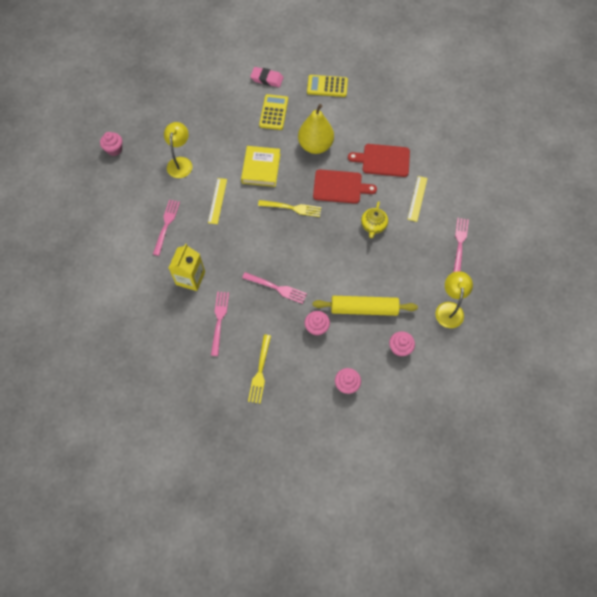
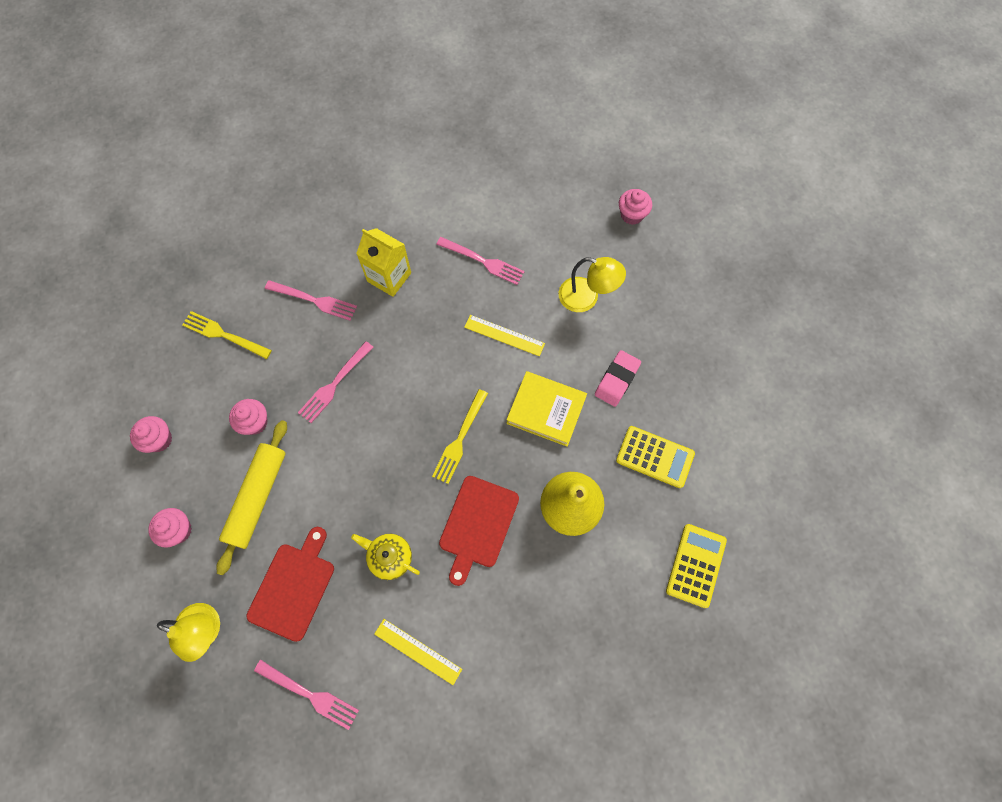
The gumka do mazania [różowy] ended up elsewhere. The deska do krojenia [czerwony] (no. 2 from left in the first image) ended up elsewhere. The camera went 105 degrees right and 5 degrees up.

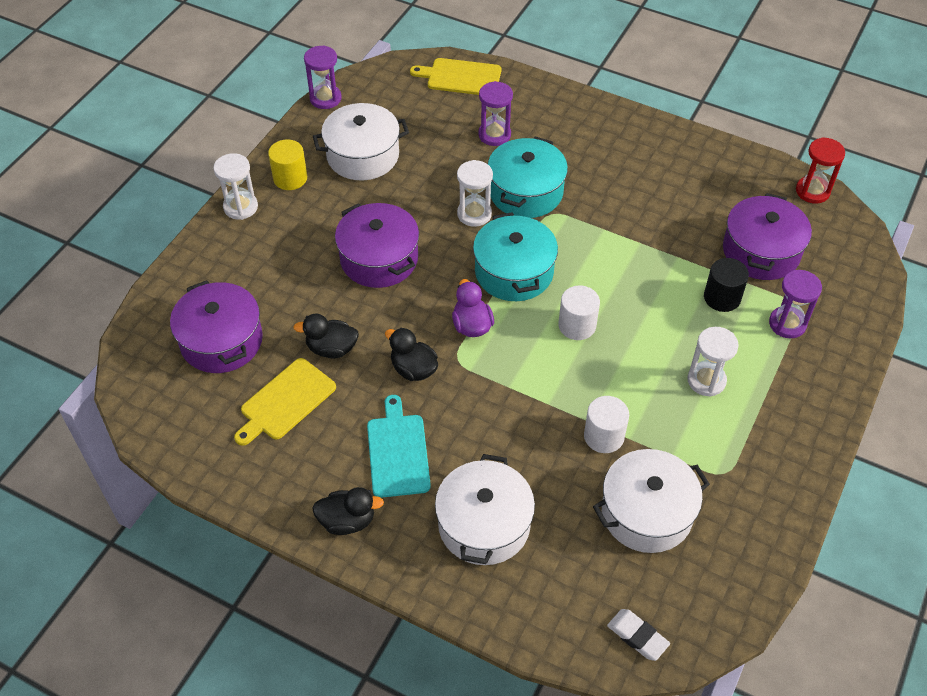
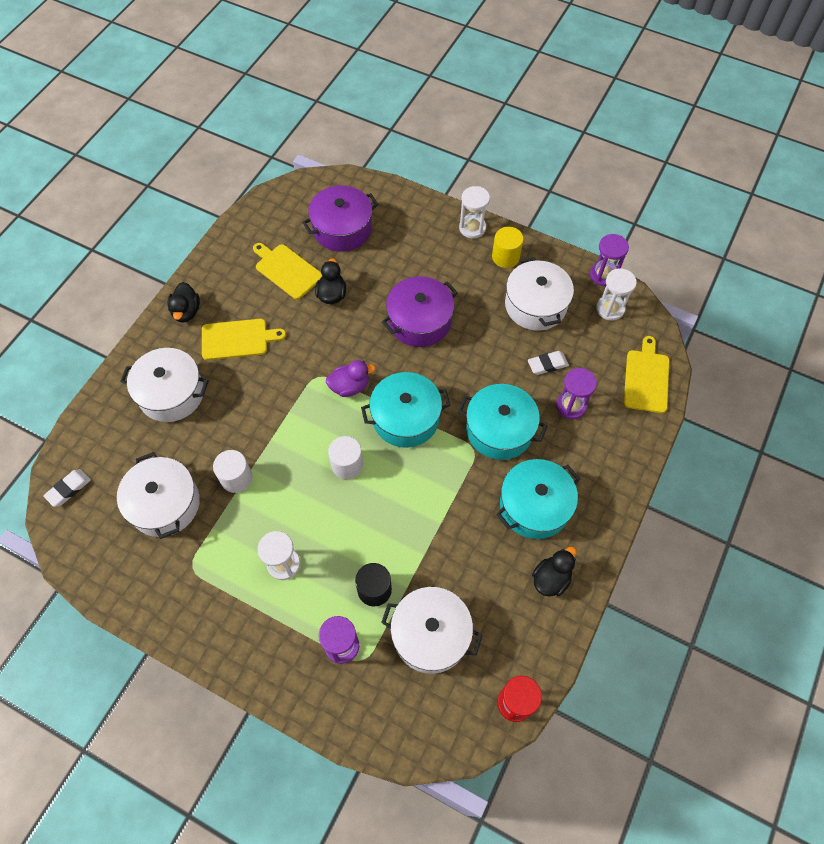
The second view gained the garnek [turkusowy] (no. 3 from left). The second view gained the gumka do mazania [biały] (no. 2 from left). The kaczka [czarny] (no. 3 from left) ended up elsewhere. The klepsydra [biały] (no. 2 from left in the first image) ended up elsewhere. What was the deska do krojenia [turkusowy] turned into the deska do krojenia [żółty] (no. 1 from left). What was the garnek [fioletowy] (no. 3 from left) turned into the garnek [biały] (no. 3 from left). The camera went 90 degrees right and 10 degrees up.

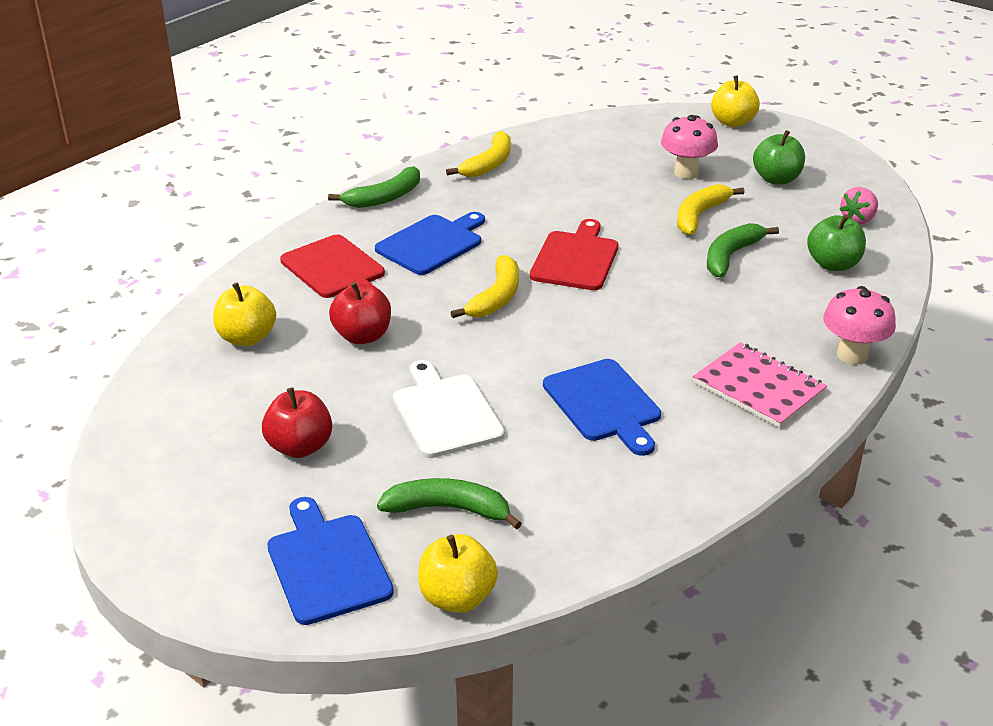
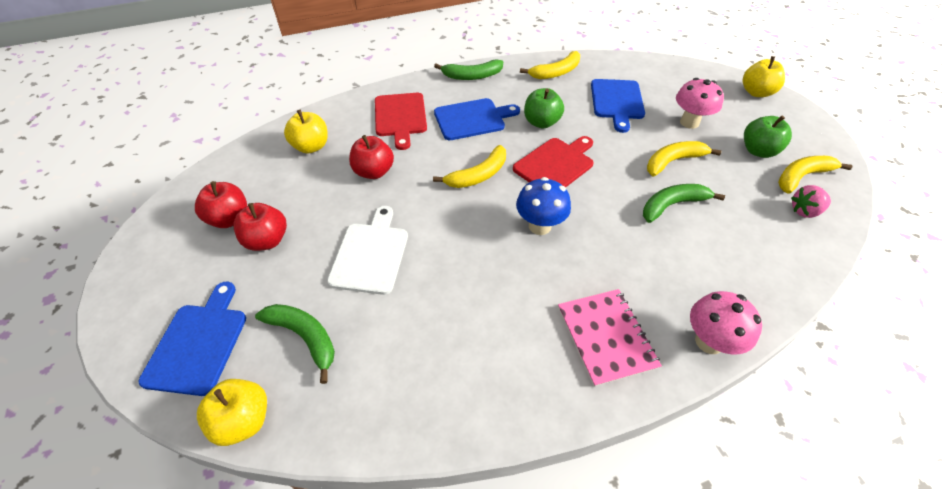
The second view gained the jabłko [czerwony] (no. 1 from left). The second view gained the grzyb [niebieski]. The second view gained the banan [żółty] (no. 4 from left). The deska do krojenia [niebieski] (no. 3 from left) ended up elsewhere. The jabłko [zielony] (no. 2 from left in the first image) ended up elsewhere. The camera went 30 degrees right and 15 degrees up.

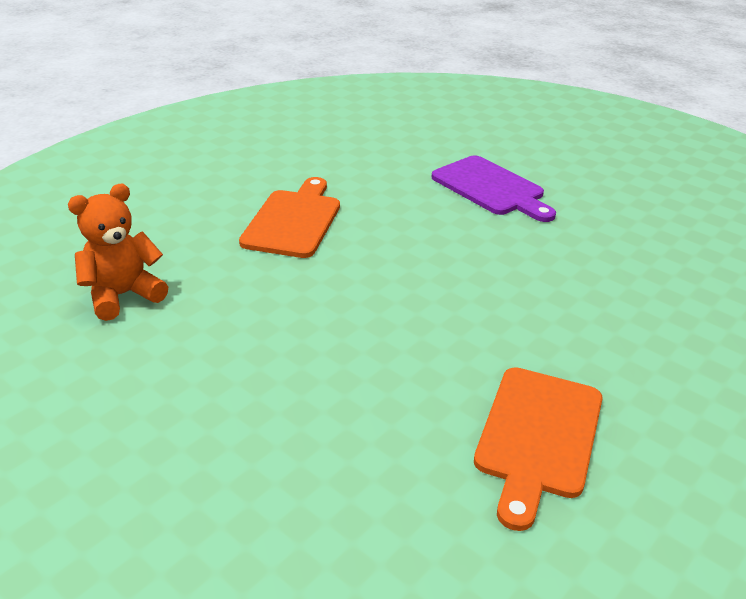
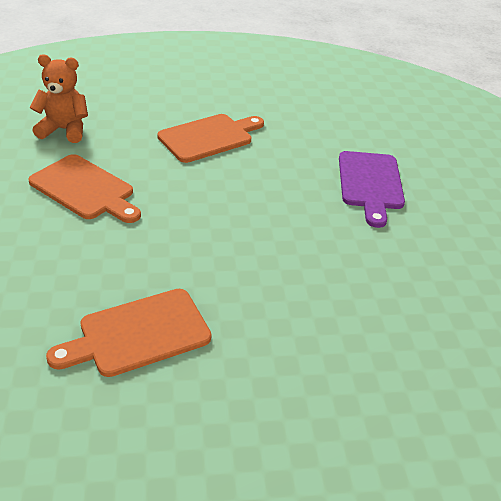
The second view gained the deska do krojenia [pomarańczowy] (no. 1 from left). The camera went 40 degrees right and 5 degrees up.

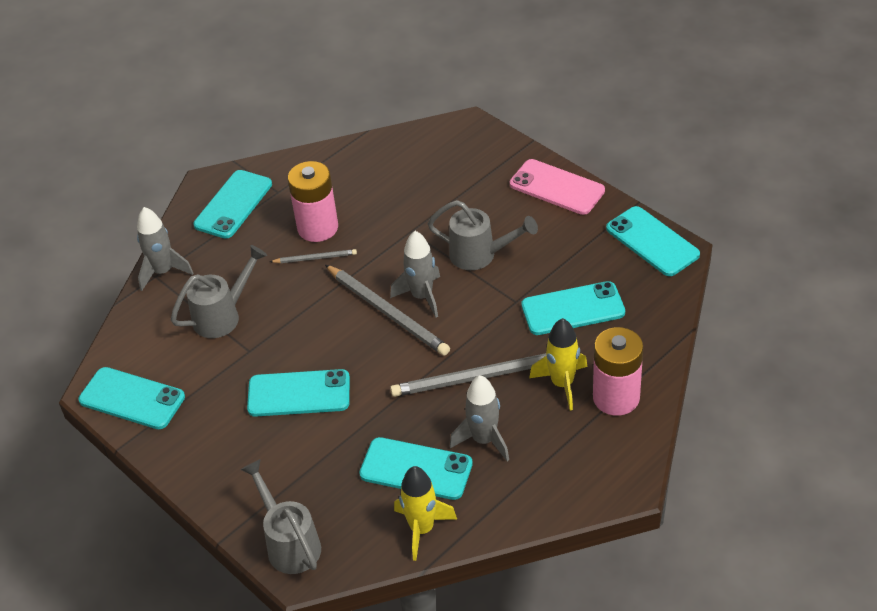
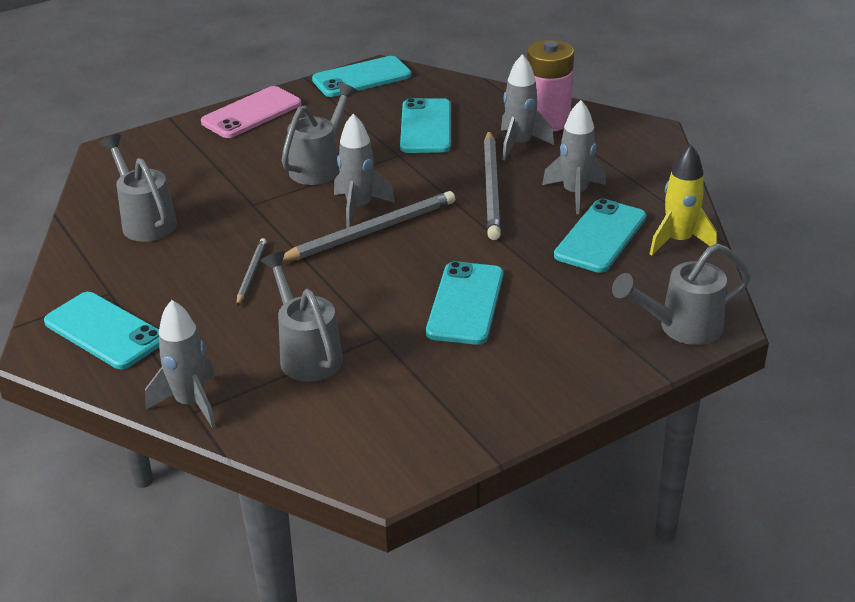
The second view lost the telefon [turkusowy] (no. 1 from left). The second view lost the bateria [różowy] (no. 1 from left). The second view gained the konewka [szary] (no. 1 from left). What was the rakieta [żółty] (no. 2 from left) turned into the rakieta [szary] (no. 3 from left). The camera went 80 degrees left and 10 degrees down.

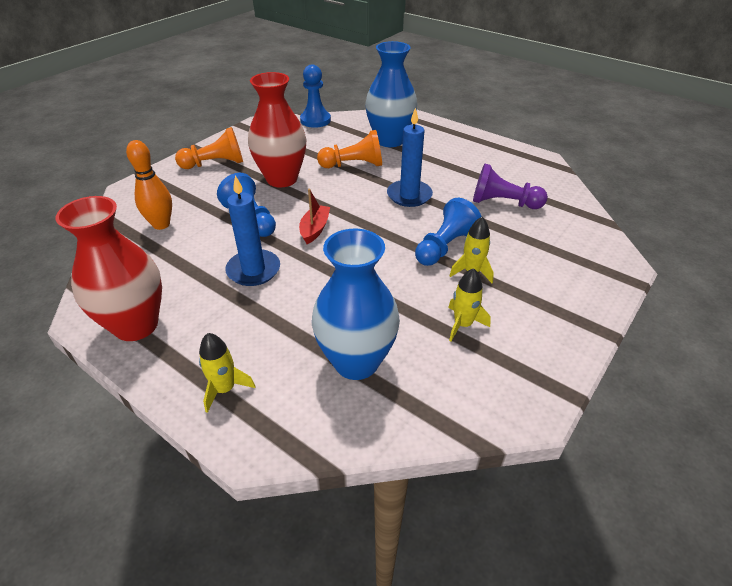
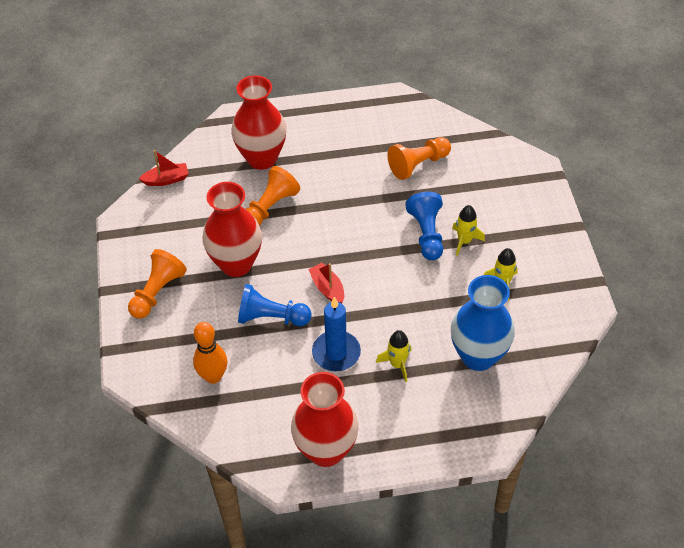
The second view lost the świeca [niebieski] (no. 2 from left). The rakieta [żółty] (no. 1 from left) ended up elsewhere. Where the pionek [niebieski] (no. 2 from left) stood, the łódka [czerwony] (no. 1 from left) came to stand. What was the wazon [niebieski] (no. 2 from left) turned into the wazon [czerwony] (no. 2 from left). What was the pionek [fioletowy] turned into the pionek [pomarańczowy] (no. 3 from left). The camera went 45 degrees left and 10 degrees up.

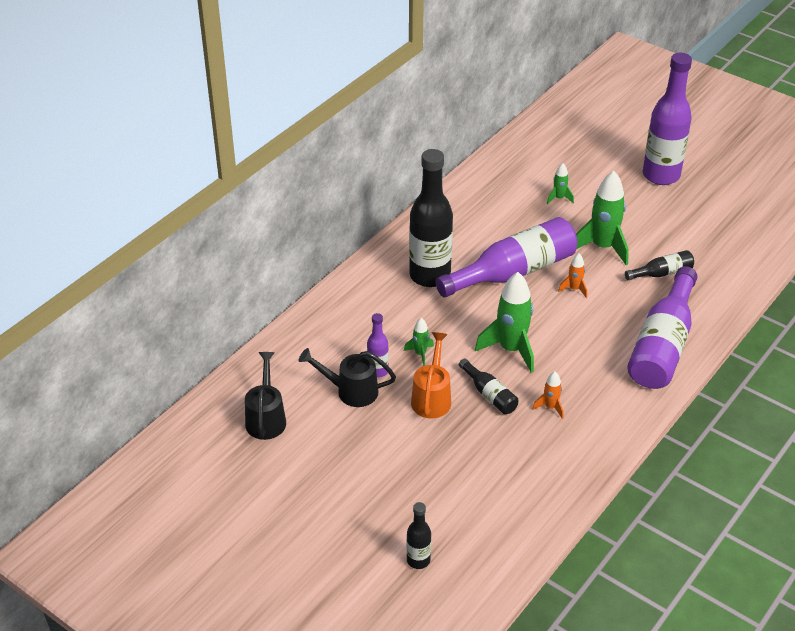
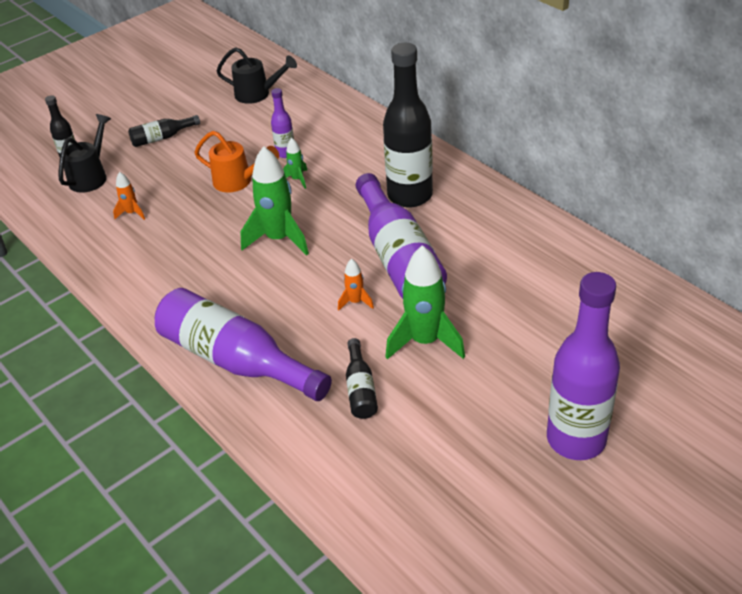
The second view lost the rakieta [zielony] (no. 3 from left). The konewka [czarny] (no. 2 from left in the first image) ended up elsewhere. The butelka [czarny] (no. 3 from left in the first image) ended up elsewhere. The rakieta [pomarańczowy] (no. 1 from left) ended up elsewhere. The camera went 105 degrees right and 0 degrees up.

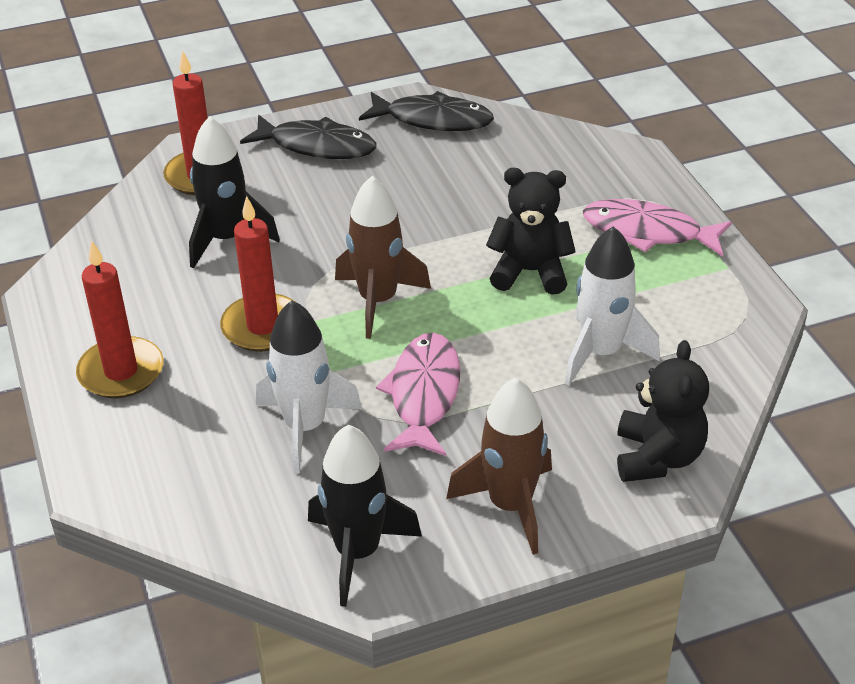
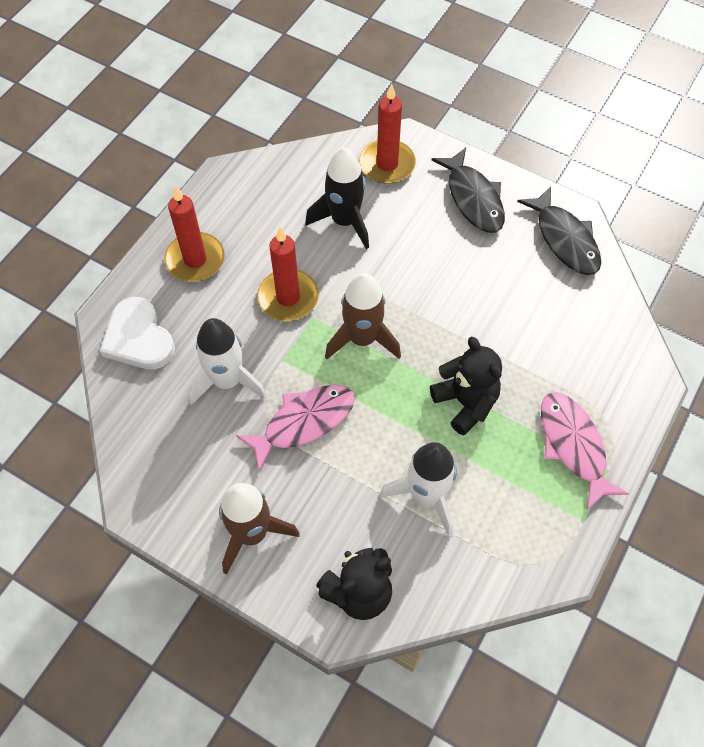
The second view lost the rakieta [czarny] (no. 2 from left). The second view gained the serce [biały]. The camera went 50 degrees right and 20 degrees up.

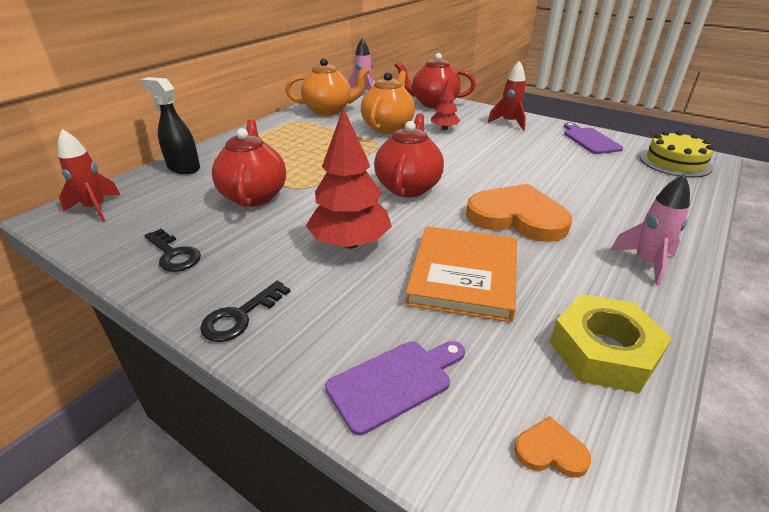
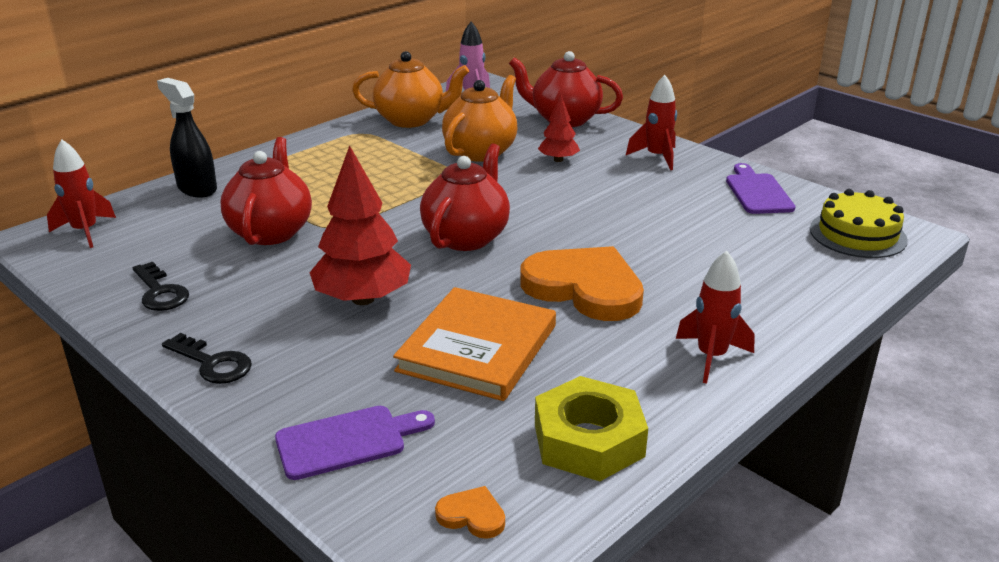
What was the rakieta [różowy] (no. 2 from left) turned into the rakieta [czerwony] (no. 3 from left). The klucz [czarny] (no. 2 from left) ended up facing another way, 105 degrees counterclockwise from before. The camera went 10 degrees right and 5 degrees down.

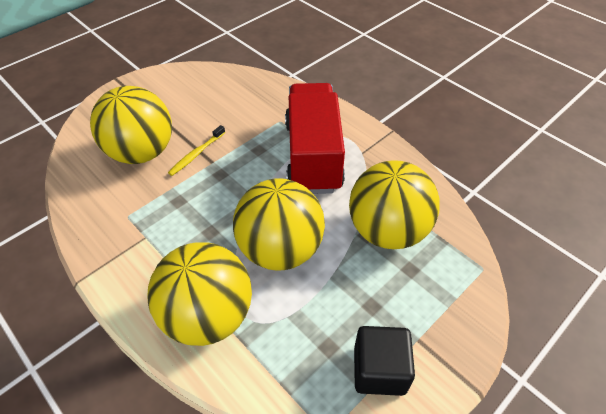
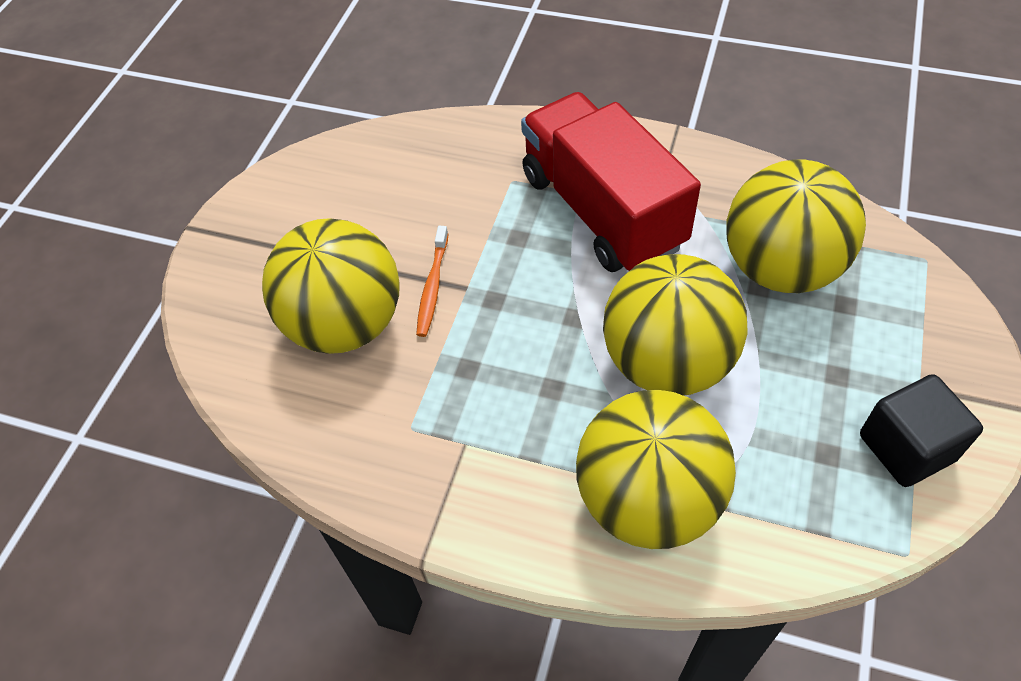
What was the szczoteczka do zębów [żółty] turned into the szczoteczka do zębów [pomarańczowy]. The camera went 25 degrees left and 5 degrees up.

